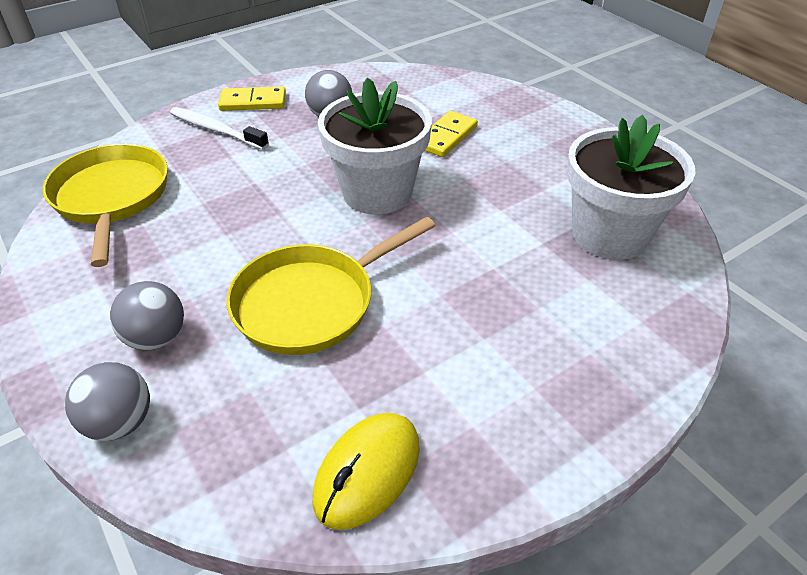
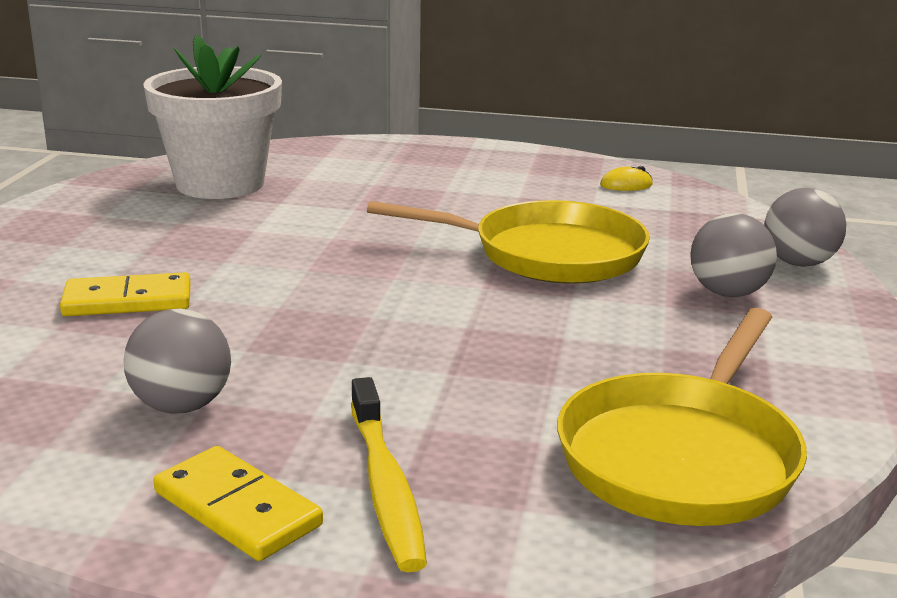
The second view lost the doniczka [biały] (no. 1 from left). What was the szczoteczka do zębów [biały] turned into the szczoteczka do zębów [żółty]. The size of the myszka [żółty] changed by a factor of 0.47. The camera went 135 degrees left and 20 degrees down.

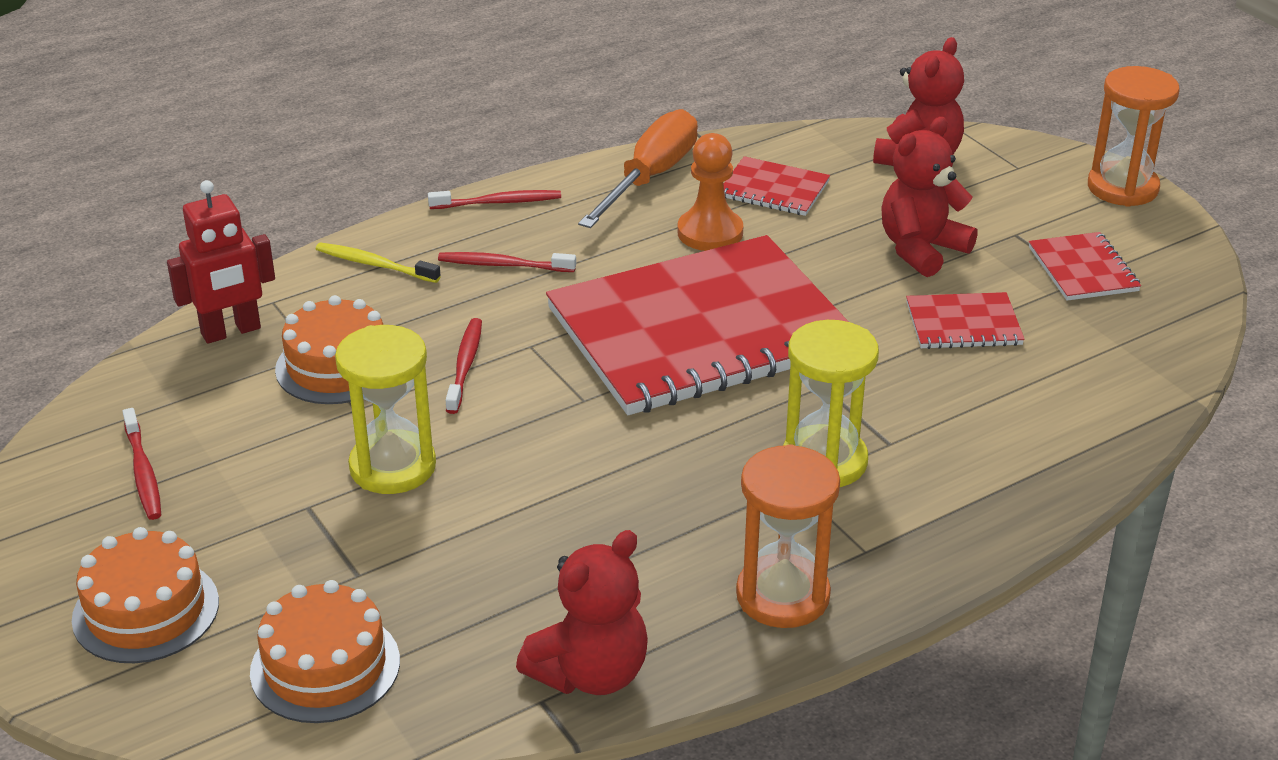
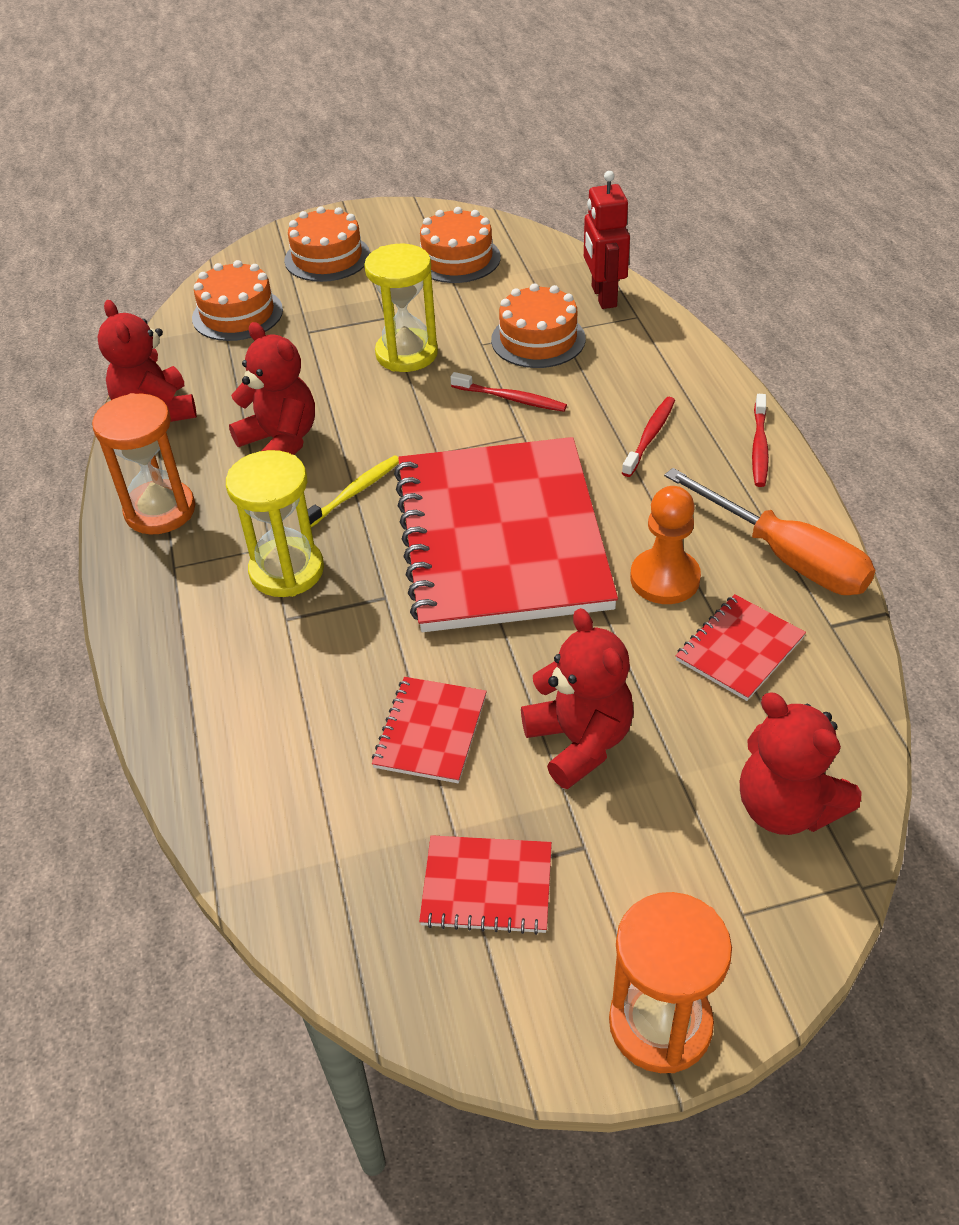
The second view gained the miś [czerwony] (no. 2 from left). The szczoteczka do zębów [żółty] ended up elsewhere. Where the szczoteczka do zębów [czerwony] (no. 1 from left) stood, the tort [pomarańczowy] (no. 3 from left) came to stand. The camera went 110 degrees right and 10 degrees up.

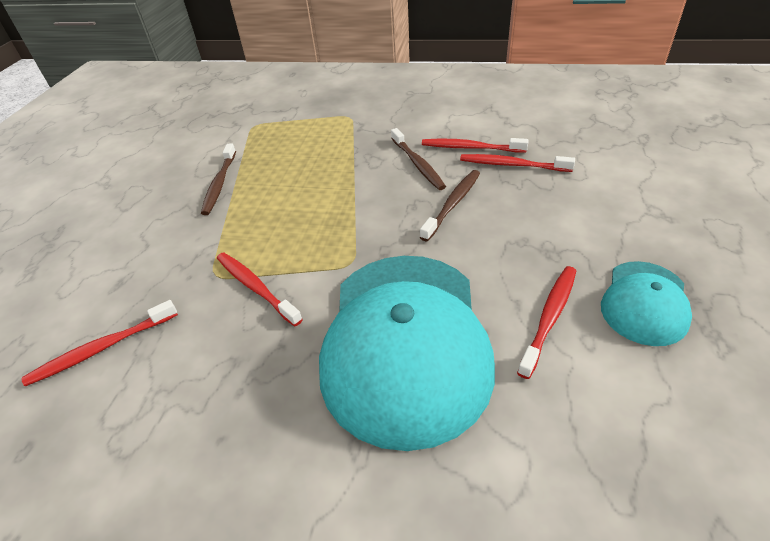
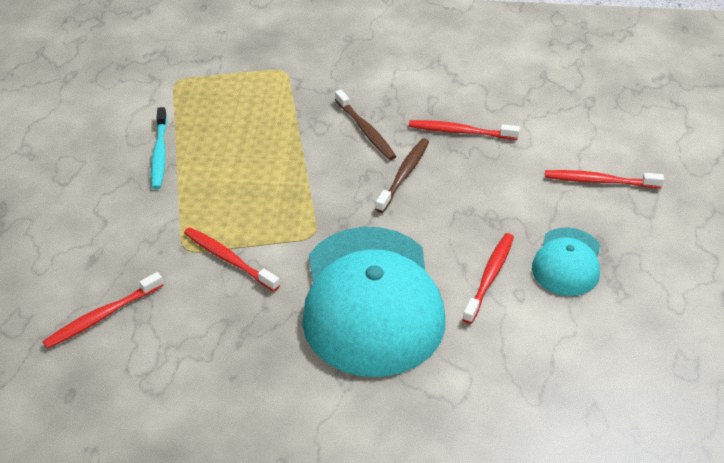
The szczoteczka do zębów [czerwony] (no. 3 from left in the first image) ended up elsewhere. What was the szczoteczka do zębów [brązowy] (no. 1 from left) turned into the szczoteczka do zębów [turkusowy]. The camera went 10 degrees left and 0 degrees up.

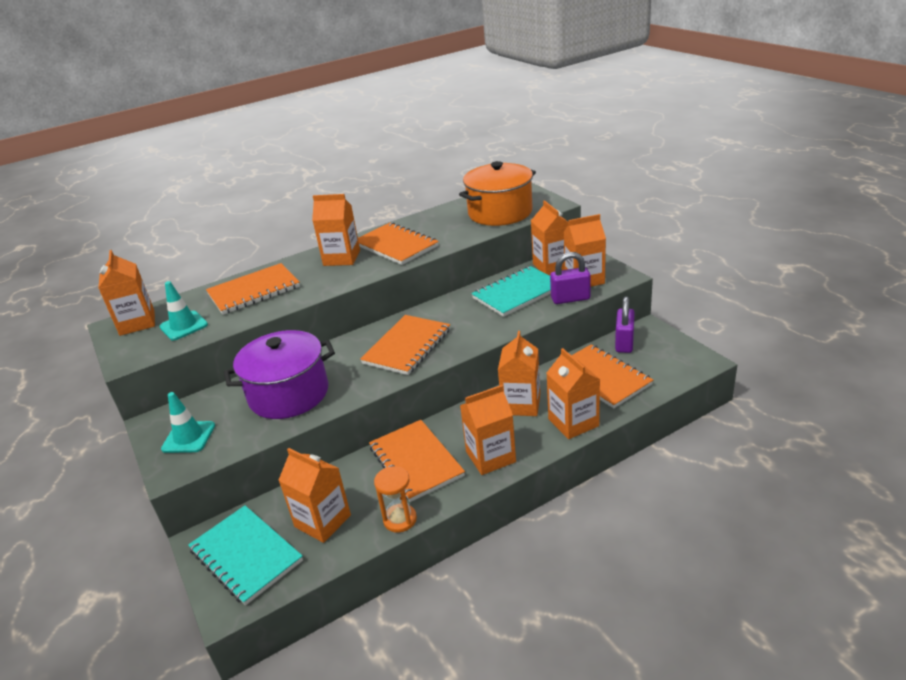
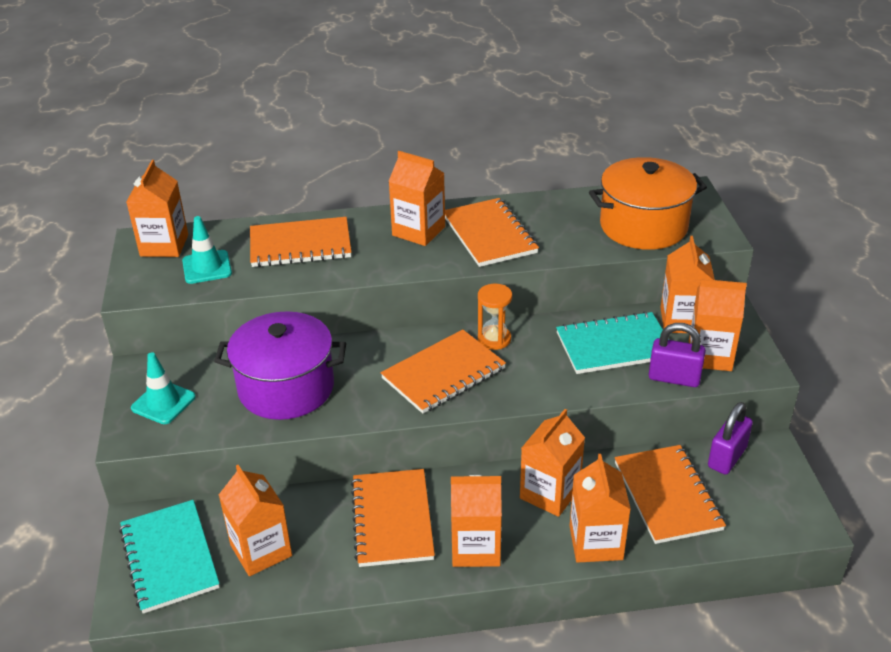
The klepsydra [pomarańczowy] ended up elsewhere. The camera went 20 degrees right and 5 degrees up.

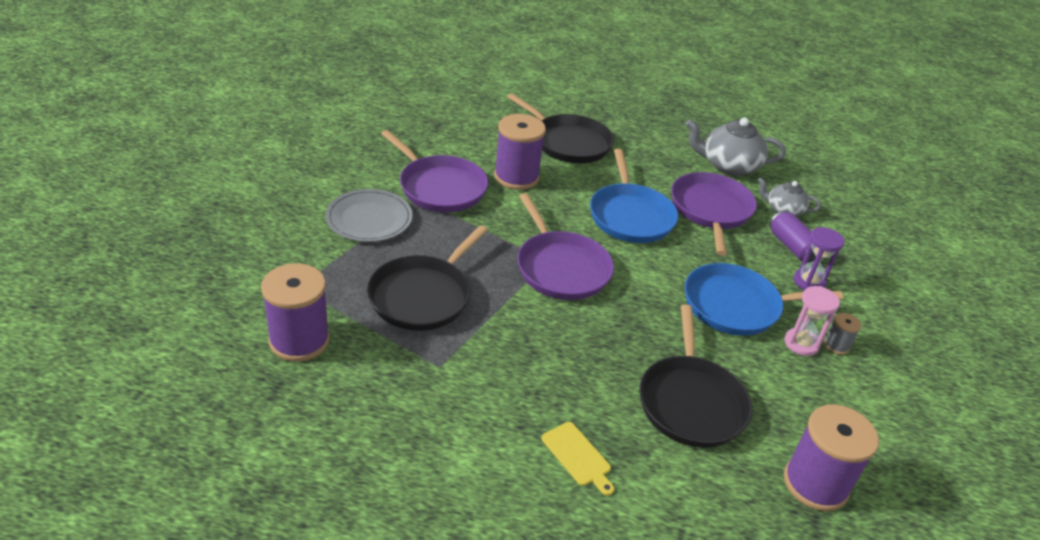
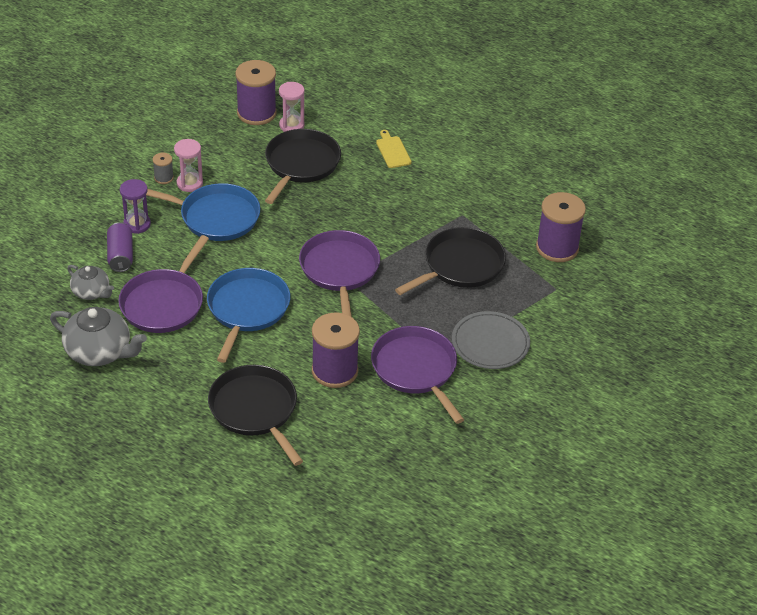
The second view gained the klepsydra [różowy] (no. 2 from left). The camera went 160 degrees left and 5 degrees up.

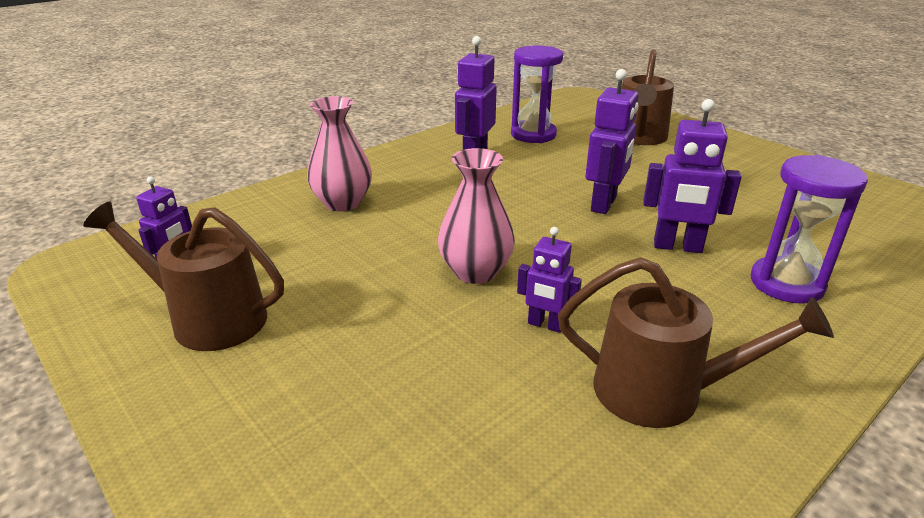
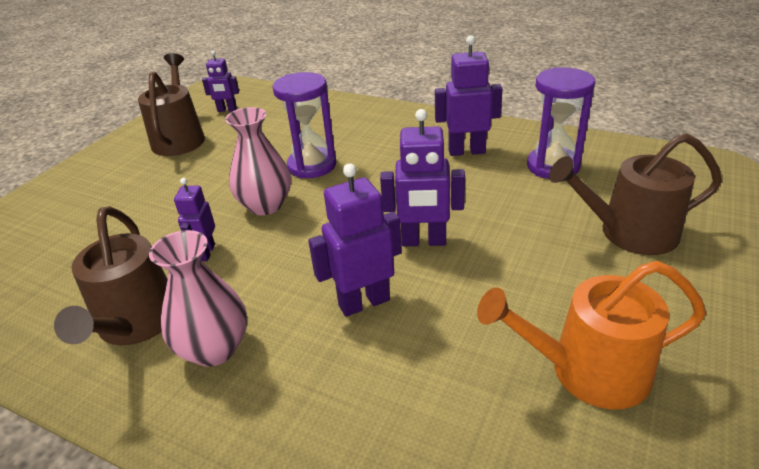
The second view gained the konewka [pomarańczowy]. The wazon [różowy] (no. 1 from left) ended up elsewhere. The klepsydra [fioletowy] (no. 2 from left in the first image) ended up elsewhere. The robot [fioletowy] (no. 5 from left in the first image) ended up facing another way, 75 degrees clockwise from before. The camera went 70 degrees right and 5 degrees up.

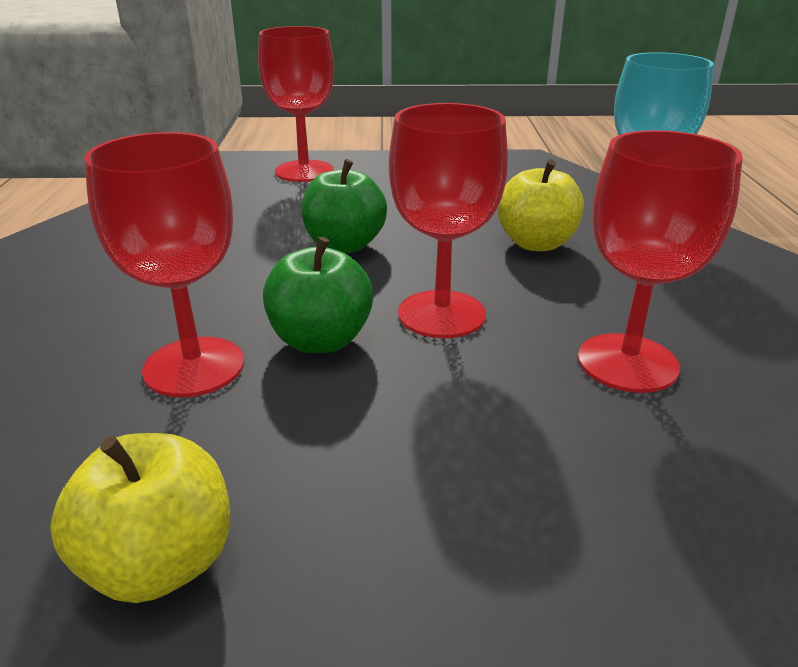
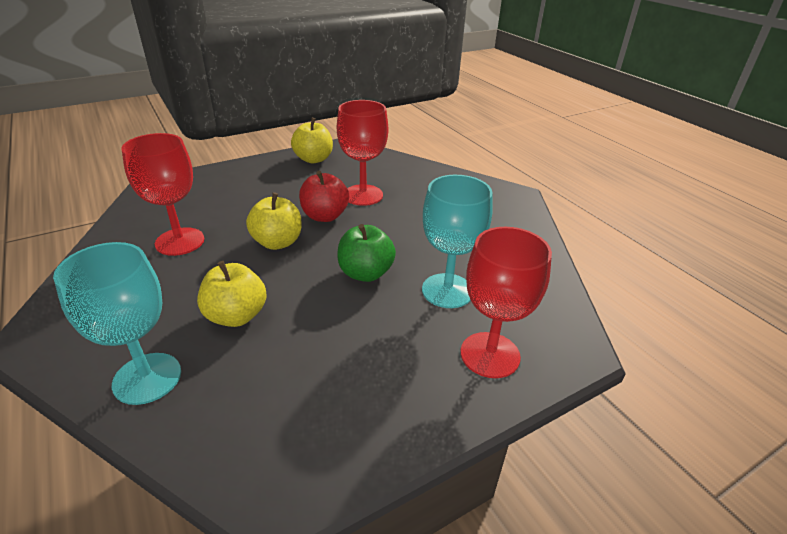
The second view gained the kielich [turkusowy] (no. 2 from left). Where the kielich [czerwony] (no. 3 from left) stood, the jabłko [żółty] (no. 2 from left) came to stand. What was the jabłko [zielony] (no. 1 from left) turned into the jabłko [czerwony]. The camera went 150 degrees right and 5 degrees up.

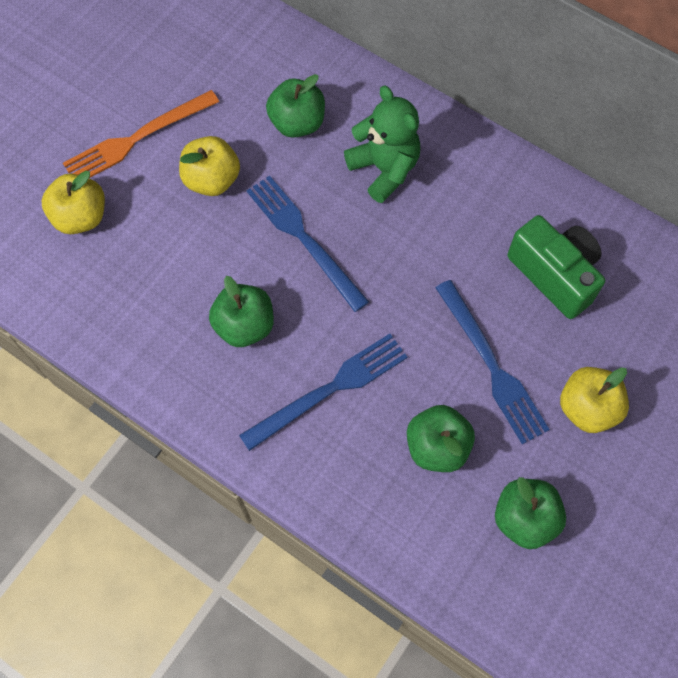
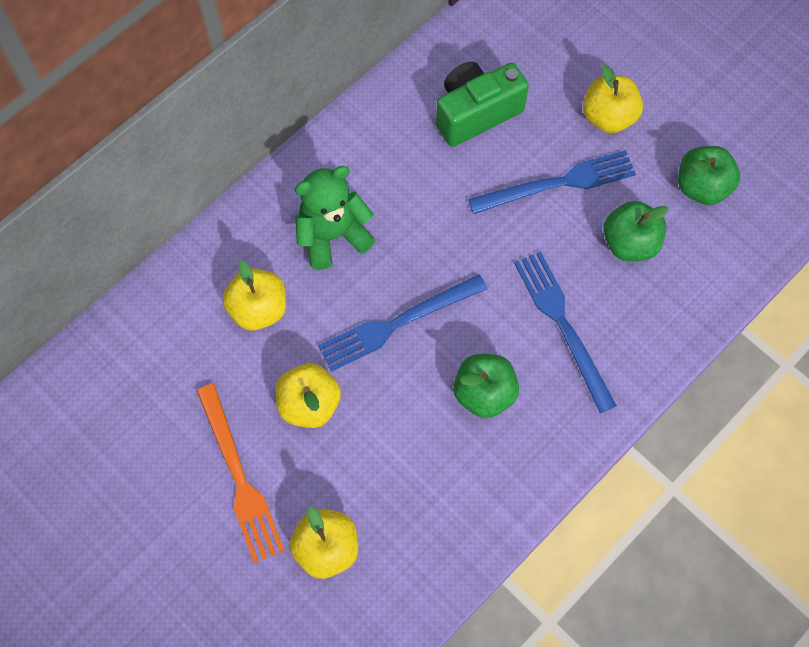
What was the jabłko [zielony] (no. 2 from left) turned into the jabłko [żółty] (no. 1 from left). The camera went 80 degrees left and 0 degrees up.

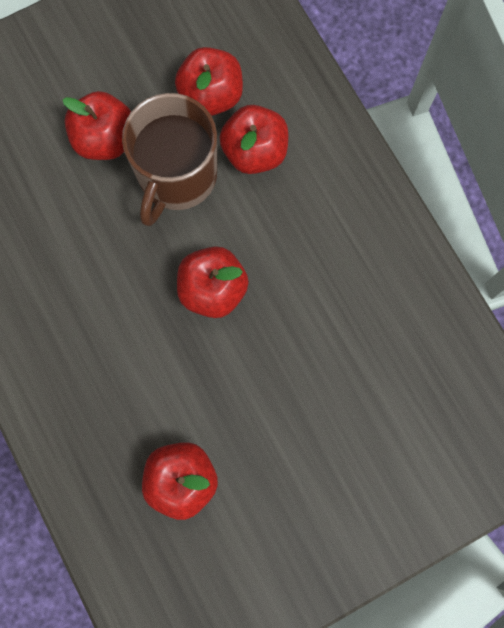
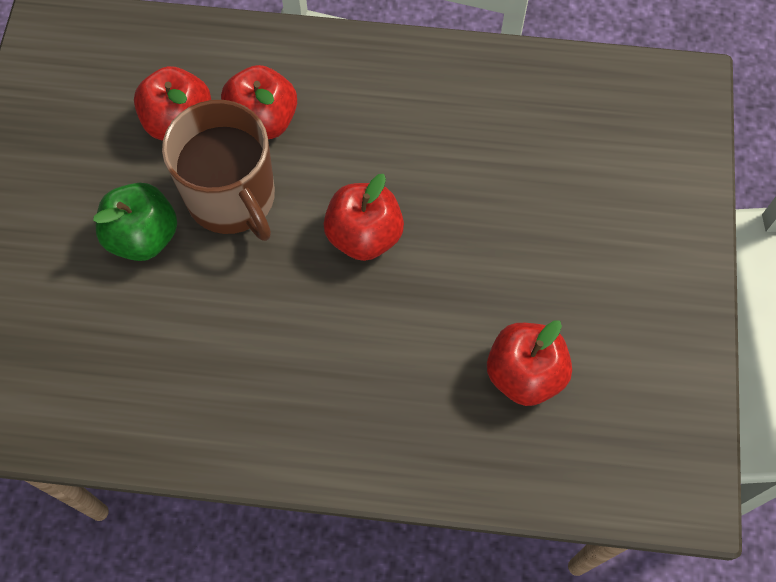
What was the jabłko [czerwony] (no. 1 from left) turned into the jabłko [zielony]. The camera went 55 degrees left and 10 degrees down.

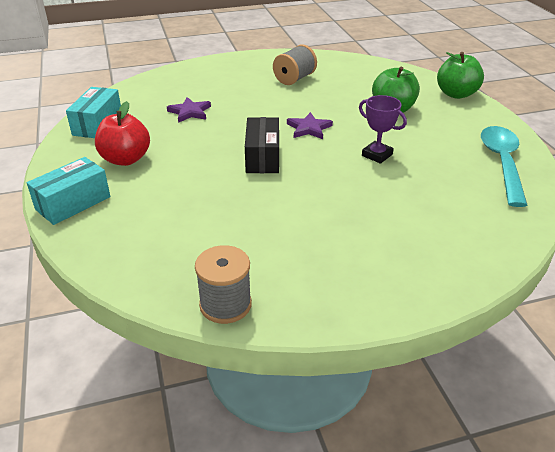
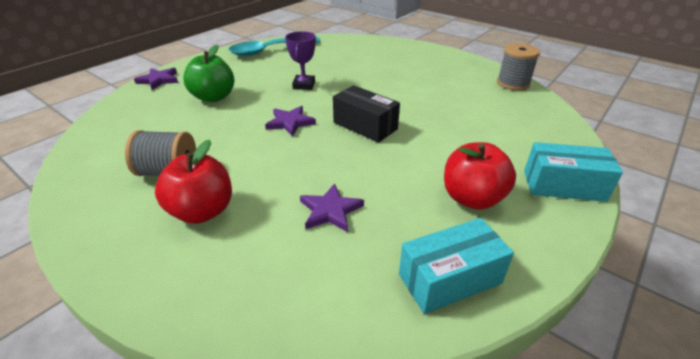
The second view gained the jabłko [czerwony] (no. 1 from left). Where the jabłko [zielony] (no. 2 from left) stood, the gwiazda [fioletowy] (no. 1 from left) came to stand. The pudełko [czarny] ended up facing another way, 75 degrees clockwise from before. The camera went 125 degrees left and 0 degrees up.

